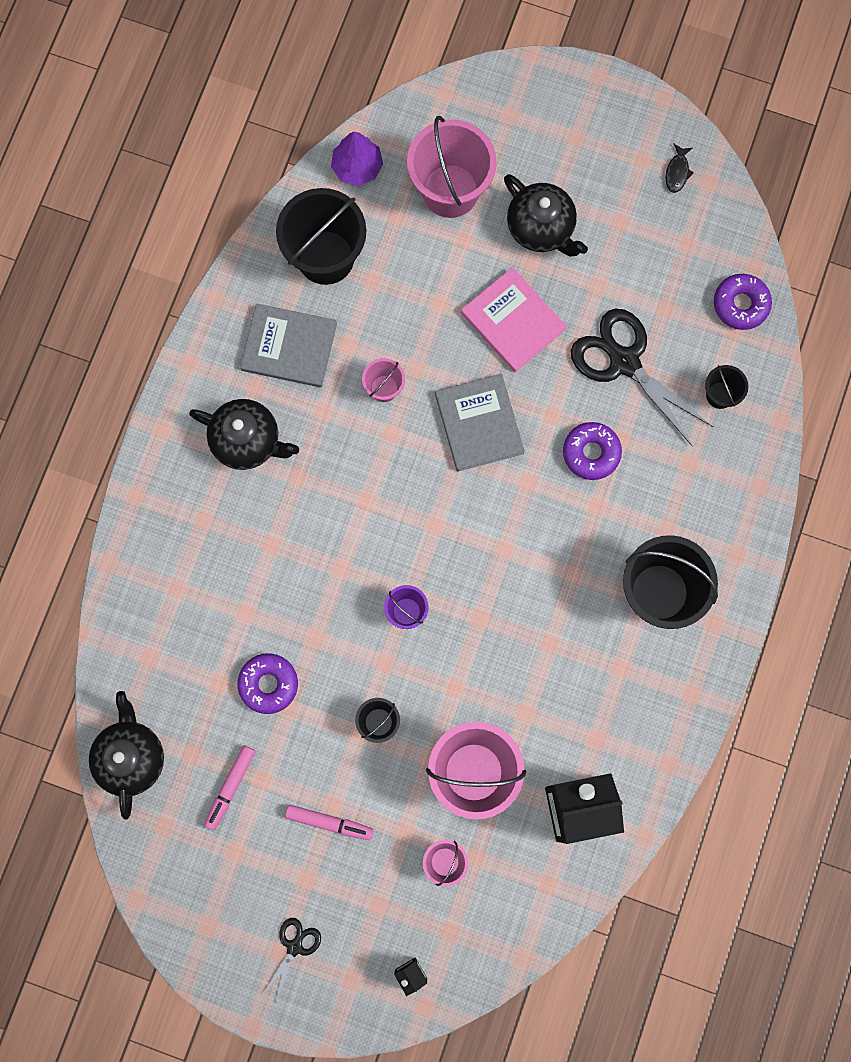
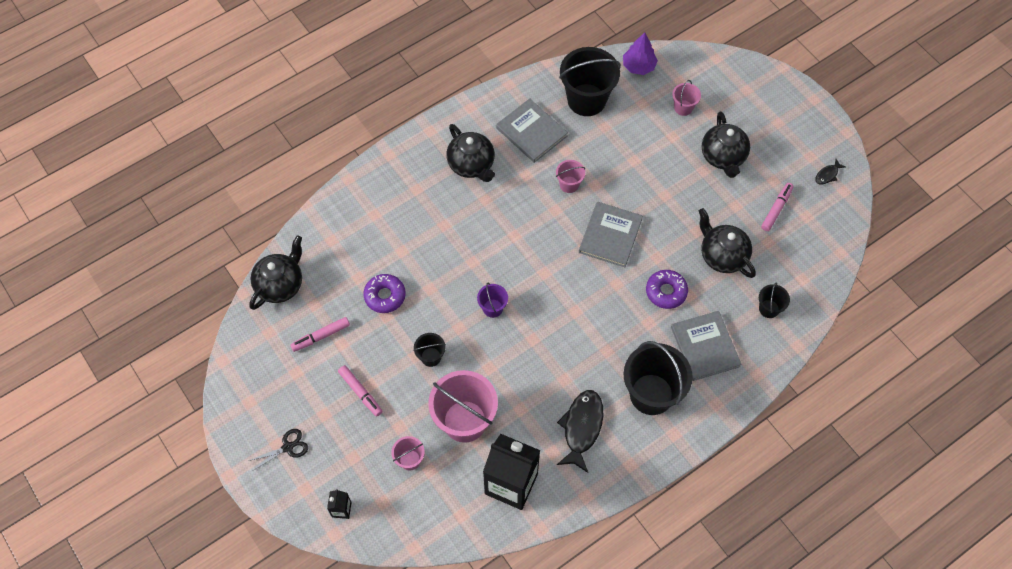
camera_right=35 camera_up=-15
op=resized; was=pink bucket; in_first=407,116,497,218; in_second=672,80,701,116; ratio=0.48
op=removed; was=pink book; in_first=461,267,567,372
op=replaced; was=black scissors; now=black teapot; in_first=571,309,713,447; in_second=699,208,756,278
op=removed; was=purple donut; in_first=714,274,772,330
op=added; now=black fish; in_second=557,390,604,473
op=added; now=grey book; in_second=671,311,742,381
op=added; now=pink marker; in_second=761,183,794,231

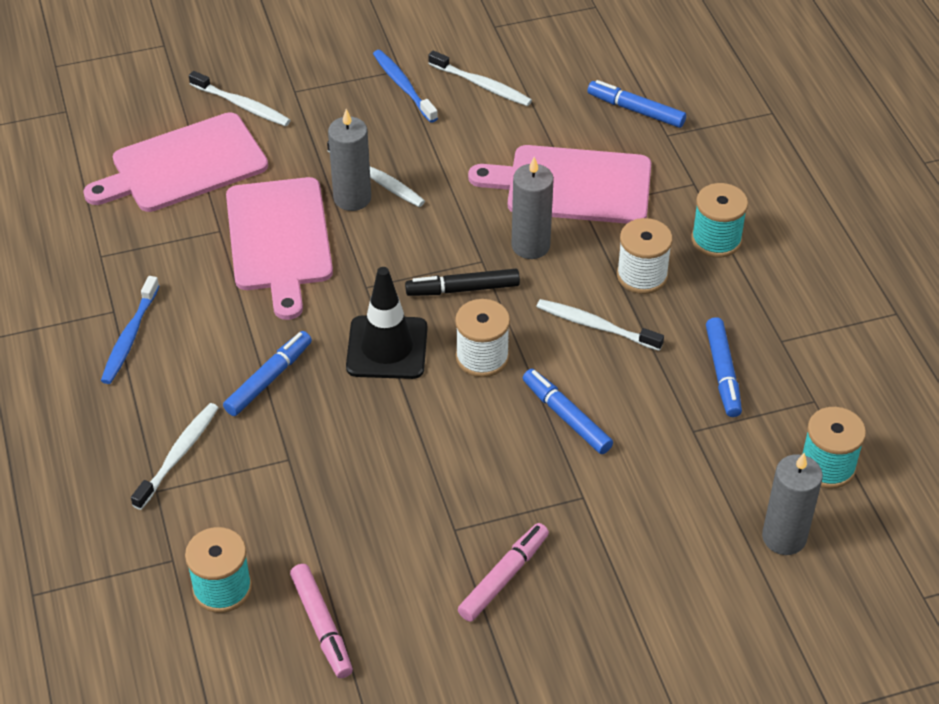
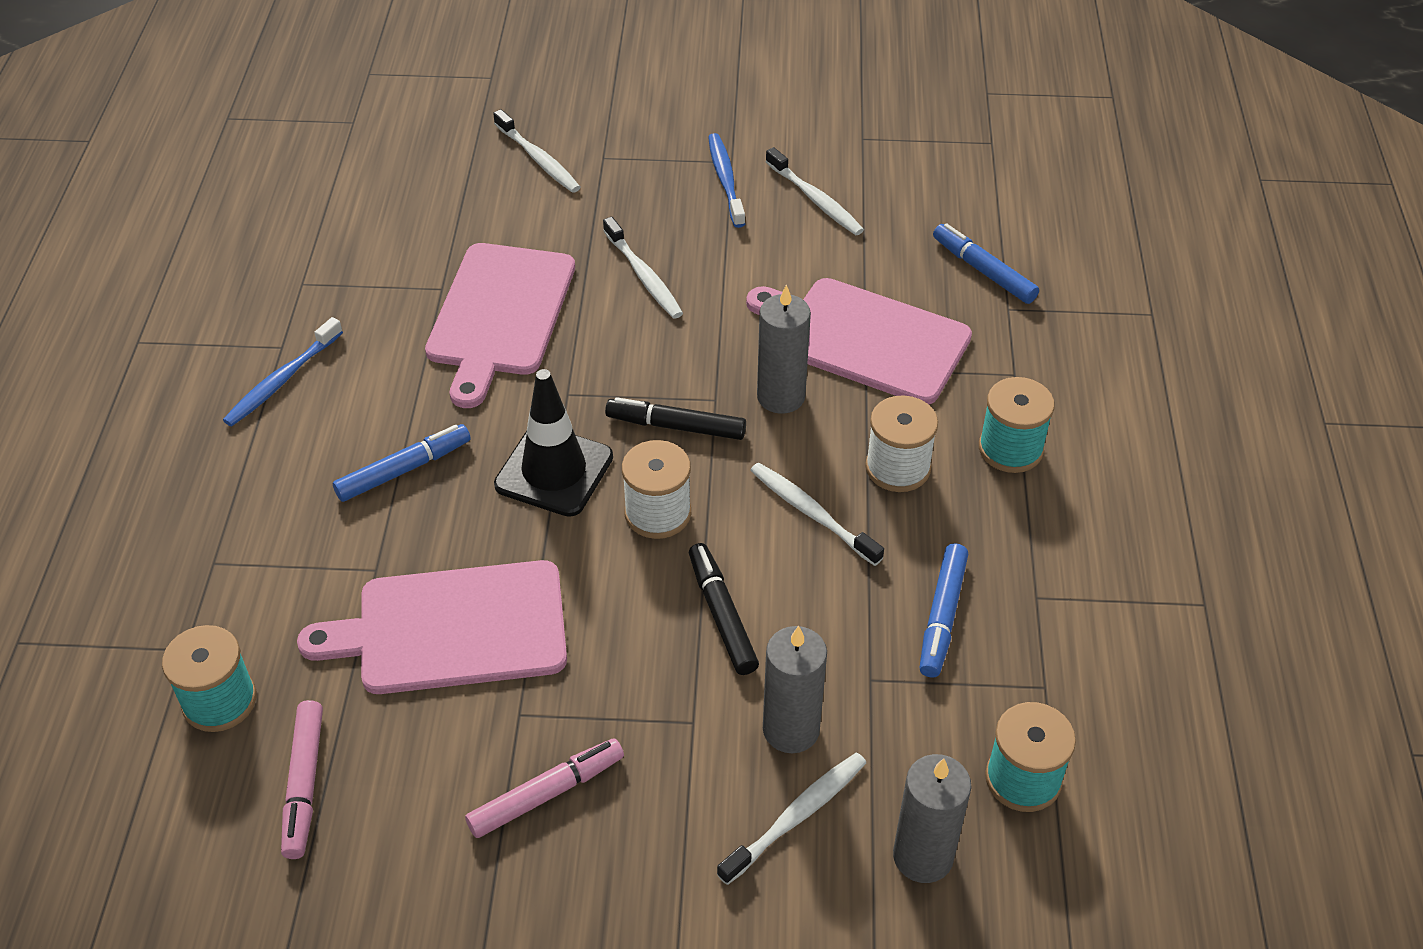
camera_right=20 camera_up=0
op=moved; was=pink cutting board; in_first=83,112,268,212; in_second=297,560,567,694
op=moved; was=white toothbrush; in_first=131,403,218,510; in_second=717,752,866,885
op=moved; was=grey candle; in_first=328,109,371,211; in_second=763,625,827,753
op=recoloured; was=blue marker; now=black marker; in_first=523,369,613,454; in_second=689,543,759,675

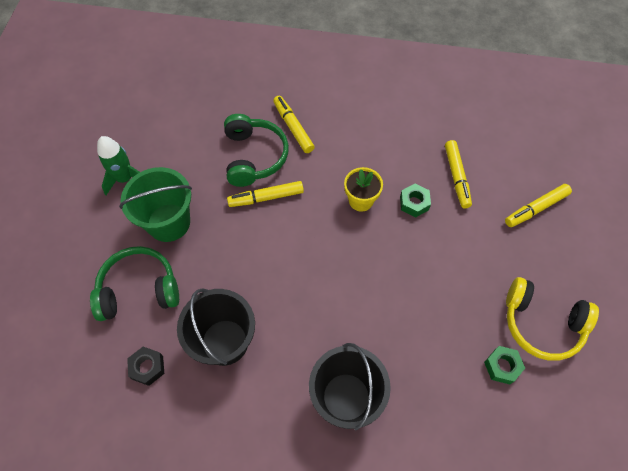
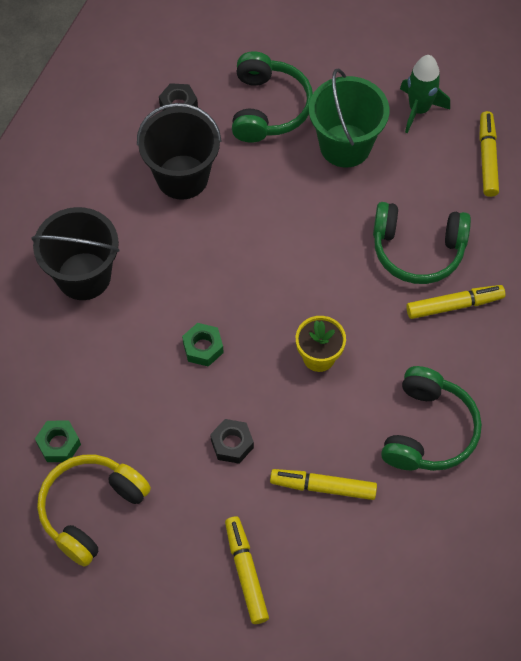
camera_right=105 camera_up=0
op=moved; was=yellow marker; in_first=227,181,304,207; in_second=479,111,499,197
op=moved; was=green nut; in_first=400,184,431,217; in_second=182,323,224,367
op=added; now=black nut; in_second=210,419,254,464
op=added; now=green headphones; in_second=381,366,482,471

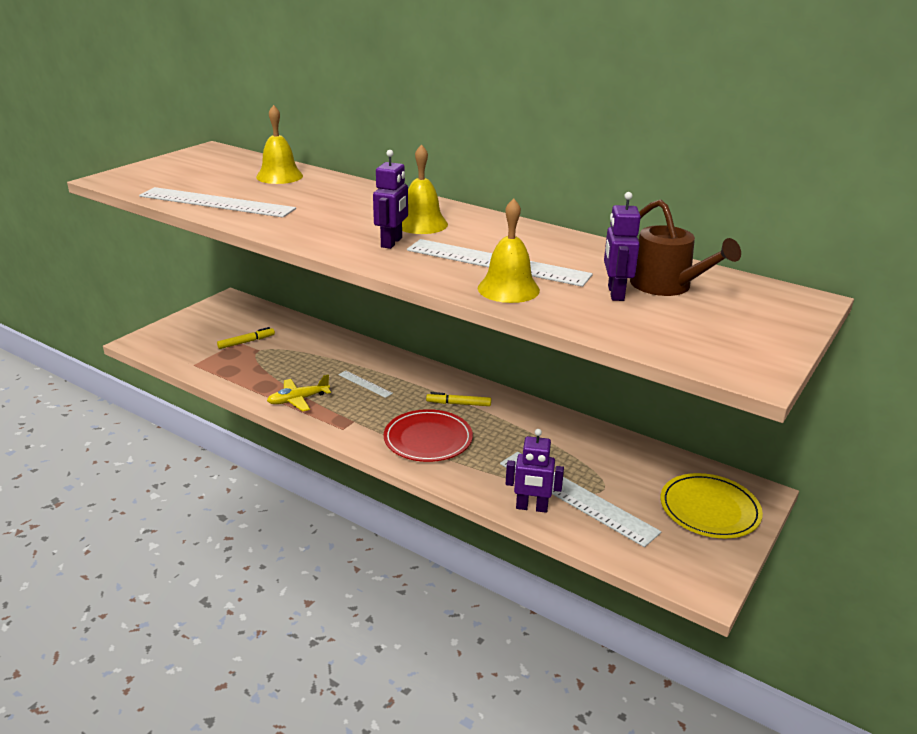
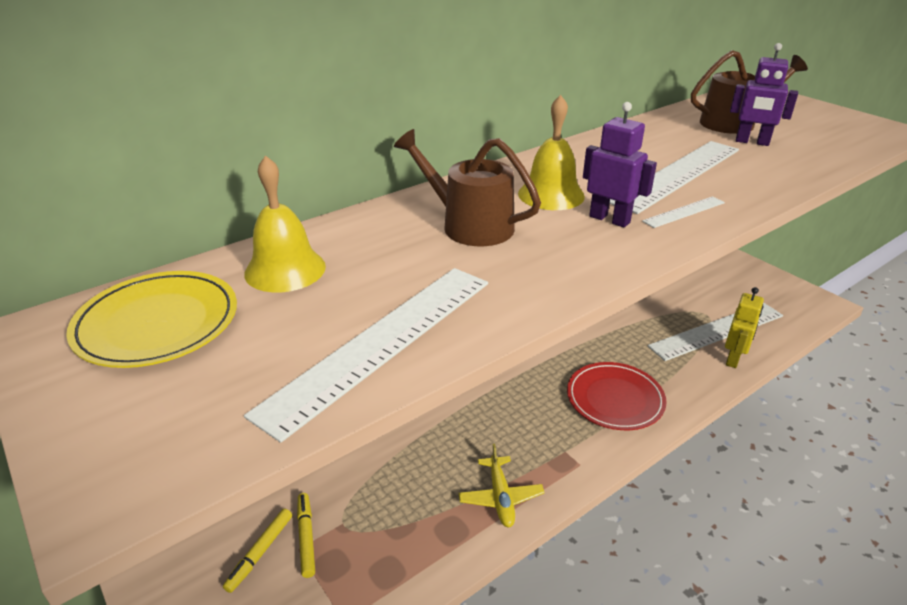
camera_right=-70 camera_up=5
op=moved; was=white ruler; in_first=338,370,393,398; in_second=642,196,725,228
op=moved; was=yellow marker; in_first=426,392,491,406; in_second=223,508,292,593
op=removed; was=yellow bell; in_first=478,198,540,303
op=recoloured; was=purple robot; now=yellow robot; in_first=506,429,564,513; in_second=725,287,764,368
op=moved; was=yellow plate; in_first=661,473,763,538; in_second=66,271,237,368
op=added; now=brown watering can; in_second=394,129,541,246

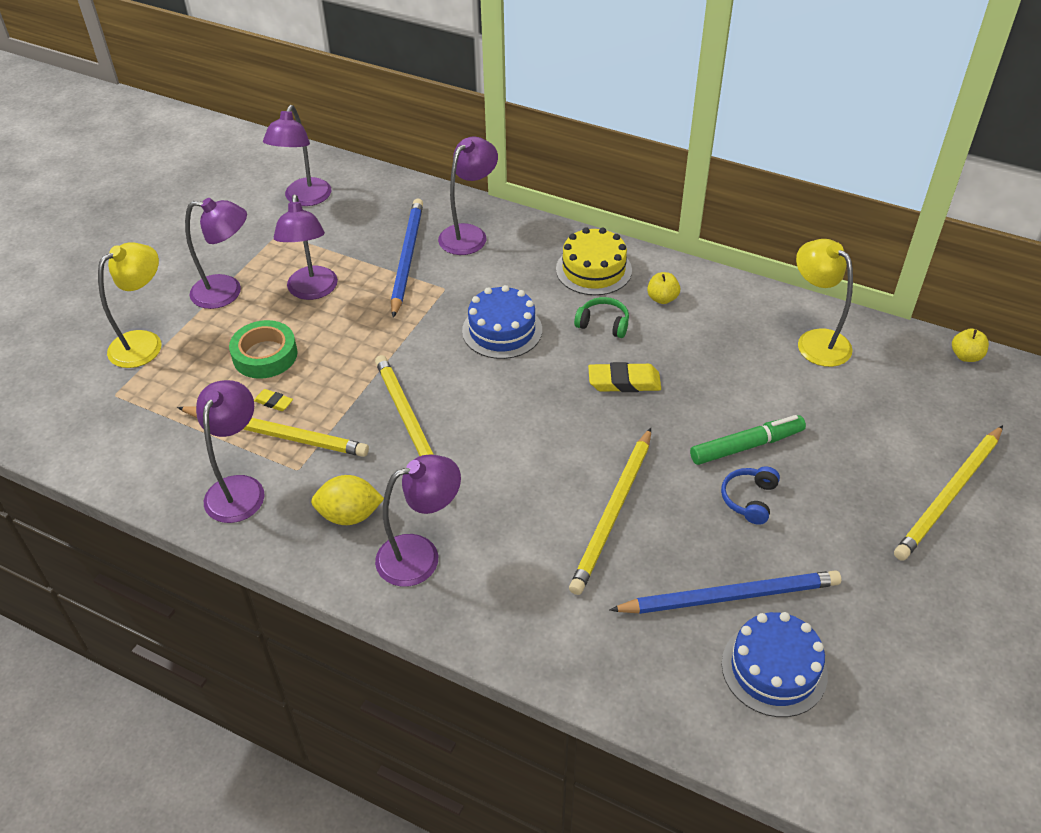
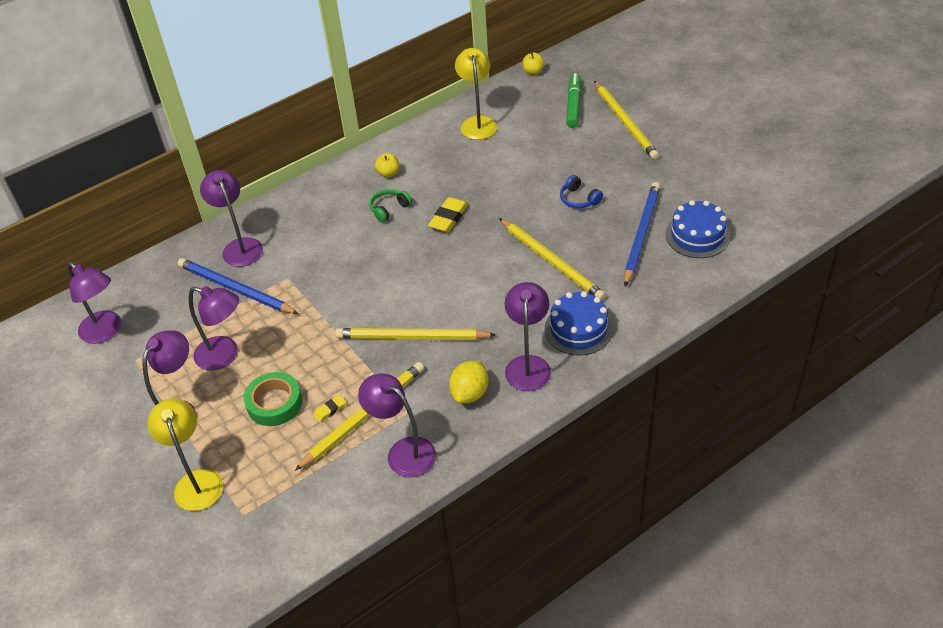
camera_right=-60 camera_up=0
op=moved; was=blue cake; in_first=462,285,542,359; in_second=545,291,613,356
op=removed; was=yellow cake; in_first=556,227,632,295
op=moved; was=green marker; in_first=690,415,806,465; in_second=566,73,581,128
op=turned; was=yellow lamp; in_first=796,239,853,367; in_second=455,48,497,140; clockwise=90

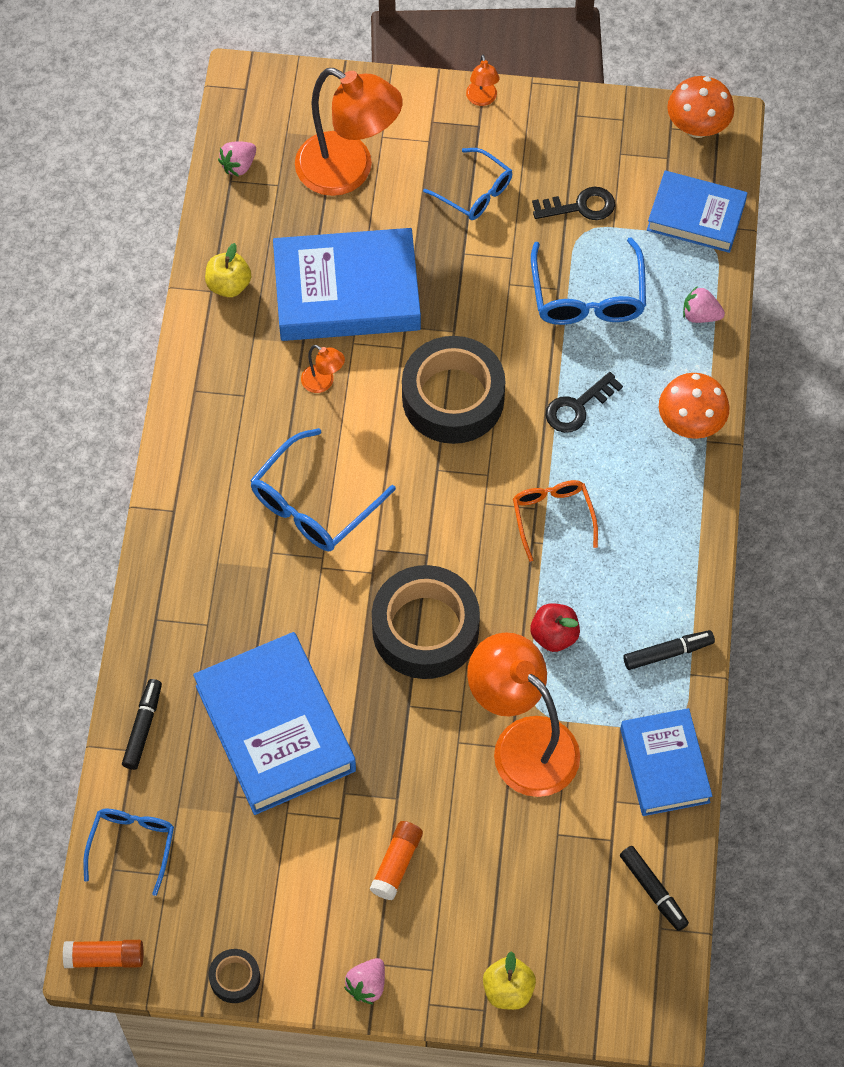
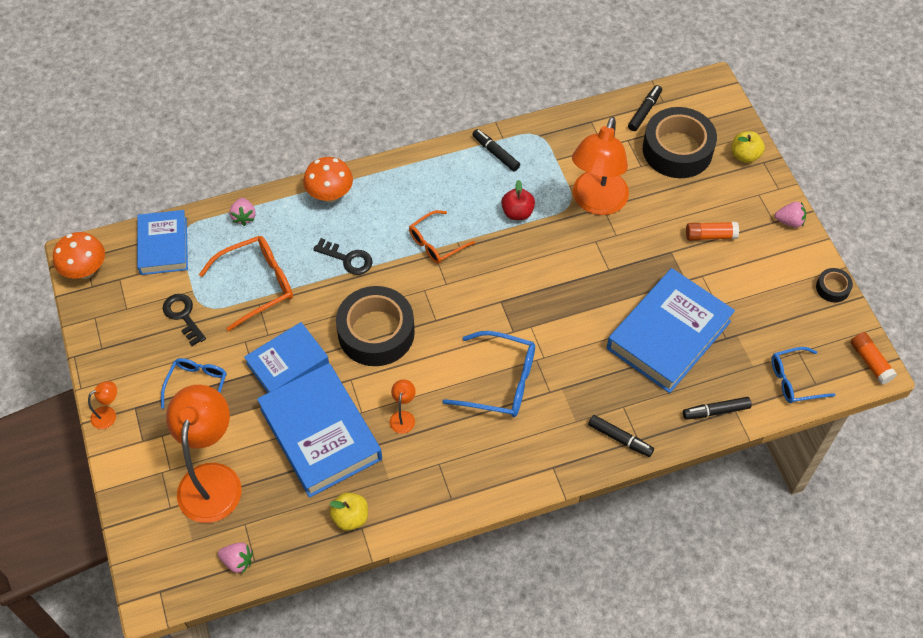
camera_right=-115 camera_up=-5
op=moved; was=black tape; in_first=372,565,480,679; in_second=643,107,717,178
op=recoloured; was=blue glasses; now=orange glasses; in_first=531,237,646,325; in_second=199,236,293,331
op=moved; was=blue book; in_first=620,708,712,816; in_second=244,322,329,393
op=added; now=black marker; in_second=588,415,654,457

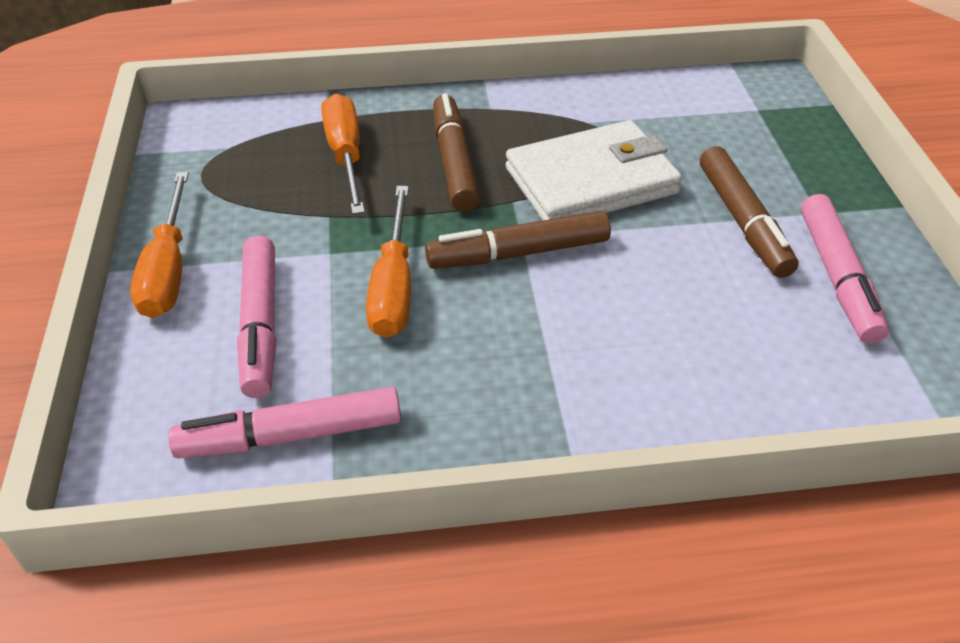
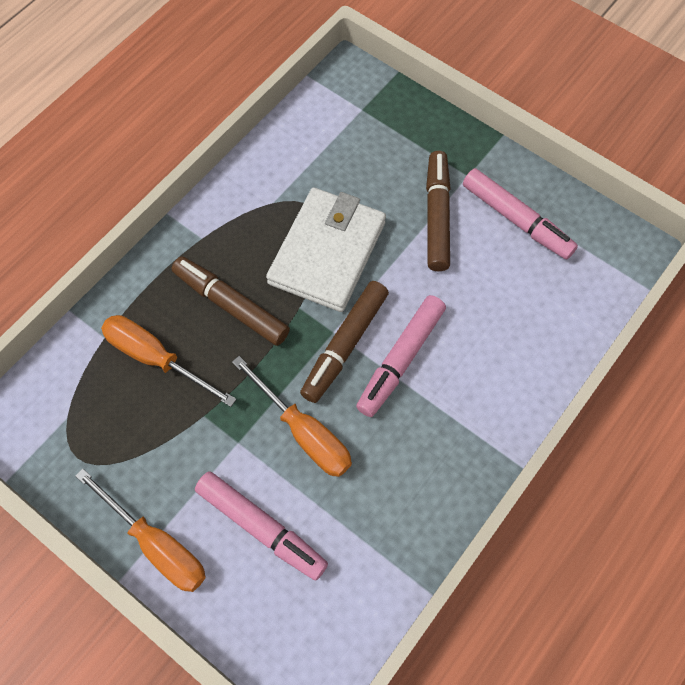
camera_right=-45 camera_up=20
op=moved; was=pink marker; in_first=168,387,401,458; in_second=356,295,446,417
op=turned; was=brown marker; in_first=700,146,799,278; in_second=426,151,451,271; clockwise=-120

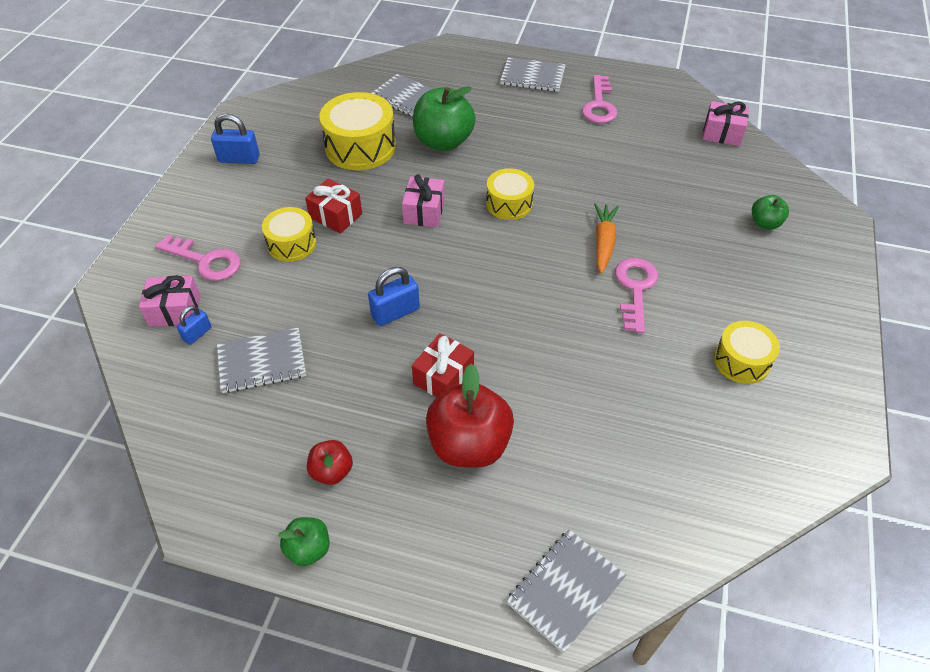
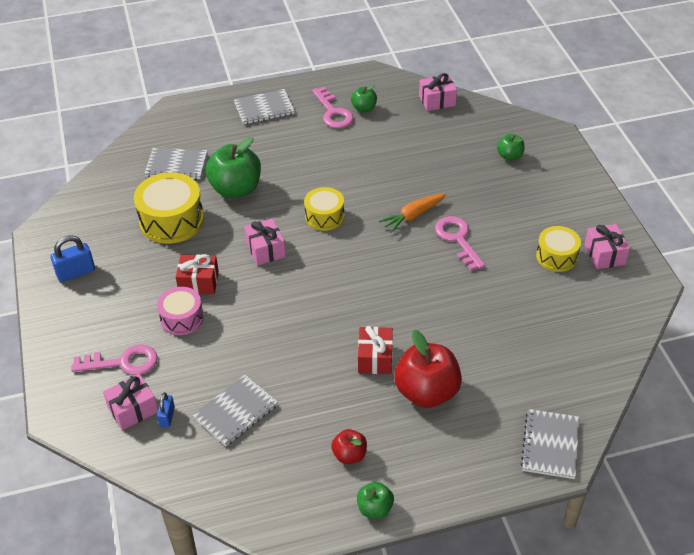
camera_right=-30 camera_up=-5
op=recoloured; was=yellow drum; now=pink drum; in_first=262,207,316,262; in_second=157,287,204,335
op=removed; was=blue padlock; in_first=368,267,420,326
op=turned; was=orange carrot; in_first=594,203,619,274; in_second=379,193,446,233; clockwise=-105
op=added; now=green apple; in_second=351,84,377,112
op=added; now=pink gift; in_second=584,224,630,269

